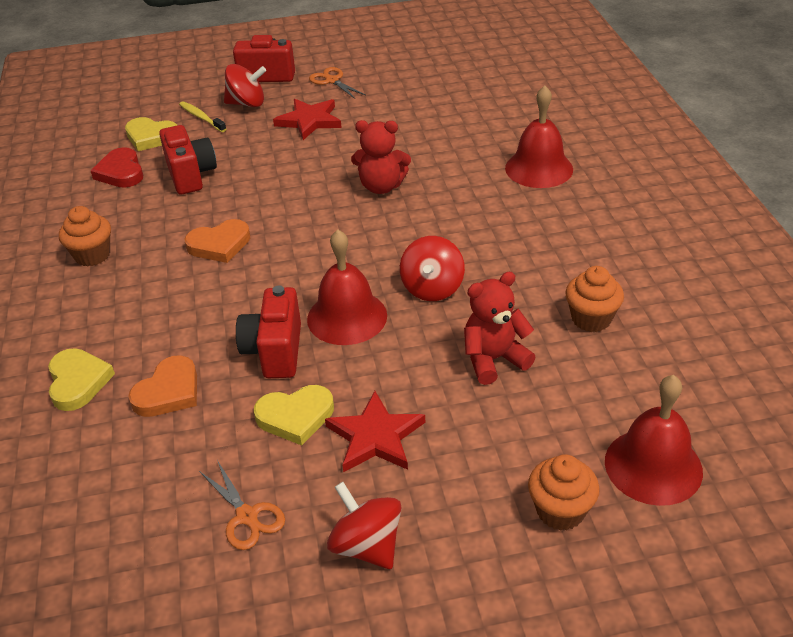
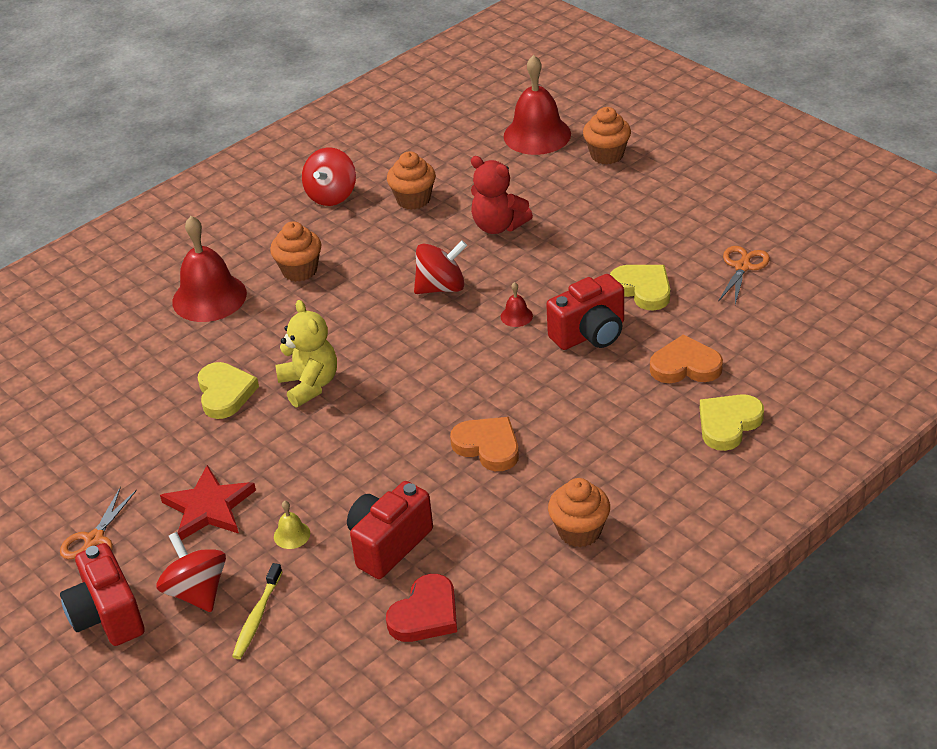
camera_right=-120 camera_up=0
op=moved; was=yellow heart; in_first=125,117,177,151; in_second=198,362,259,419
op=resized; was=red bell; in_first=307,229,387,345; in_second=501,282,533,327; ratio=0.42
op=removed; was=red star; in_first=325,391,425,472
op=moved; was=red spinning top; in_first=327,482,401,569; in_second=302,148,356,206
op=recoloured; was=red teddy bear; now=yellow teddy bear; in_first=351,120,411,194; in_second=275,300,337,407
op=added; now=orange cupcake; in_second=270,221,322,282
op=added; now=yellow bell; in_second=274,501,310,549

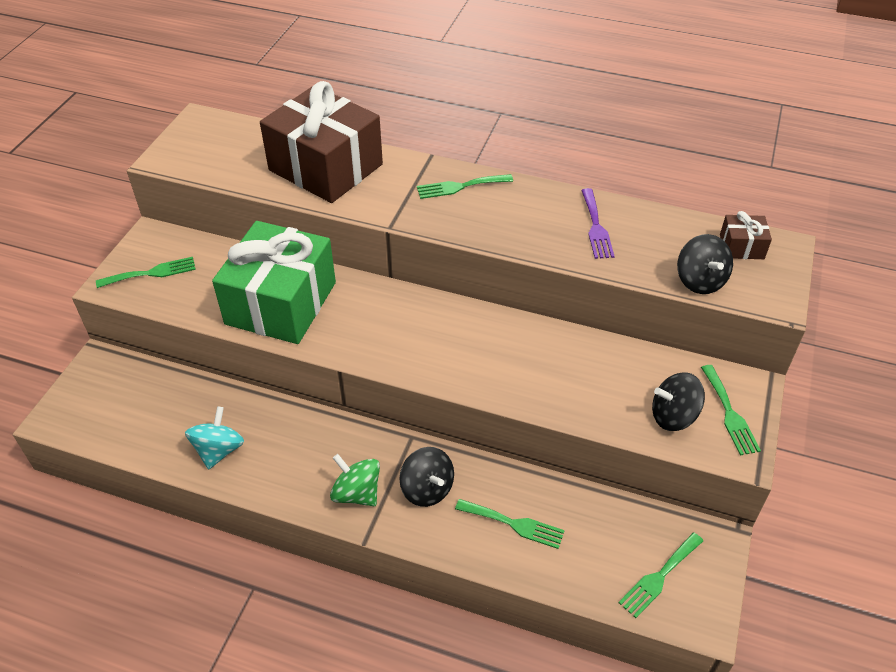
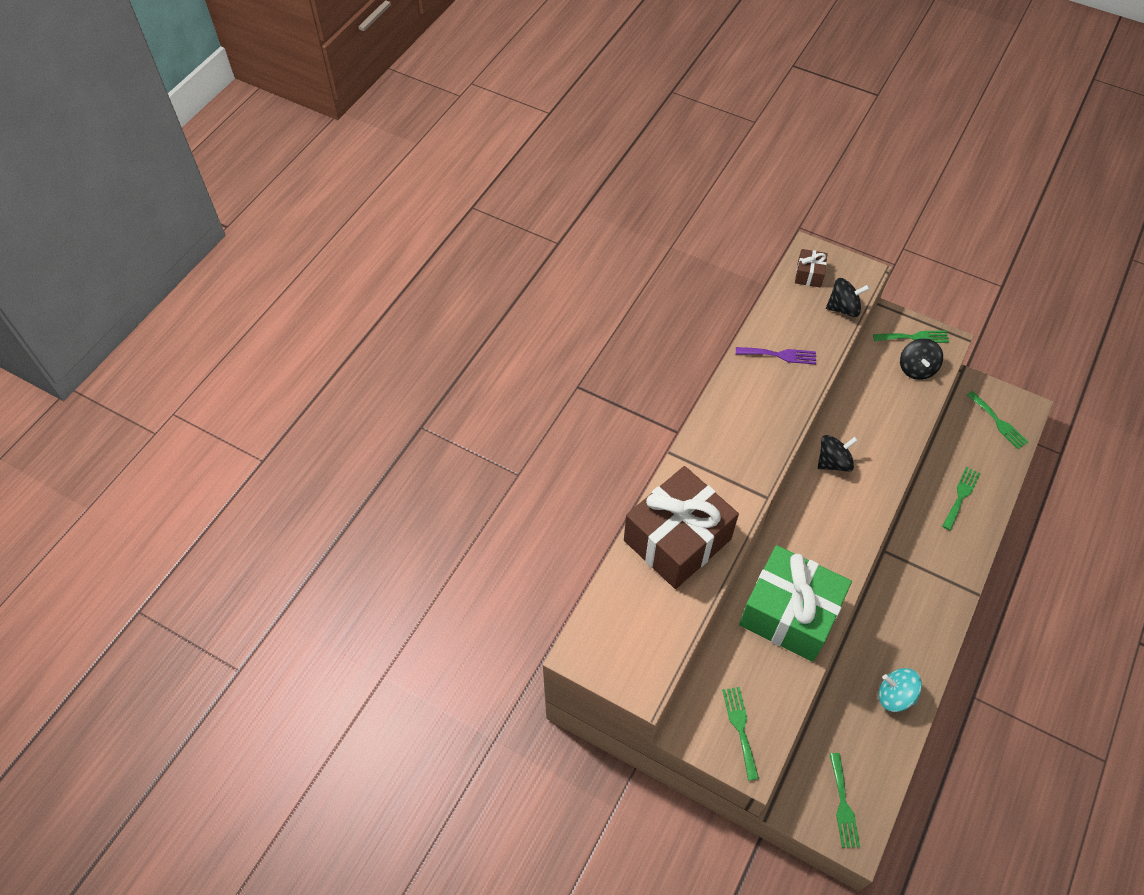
camera_right=-80 camera_up=10
op=removed; was=green spinning top; in_first=330,454,380,506
op=moved; was=black spinning top; in_first=399,447,454,507; in_second=818,435,858,472
op=moved; was=green fork; in_first=417,174,513,199; in_second=830,753,860,848

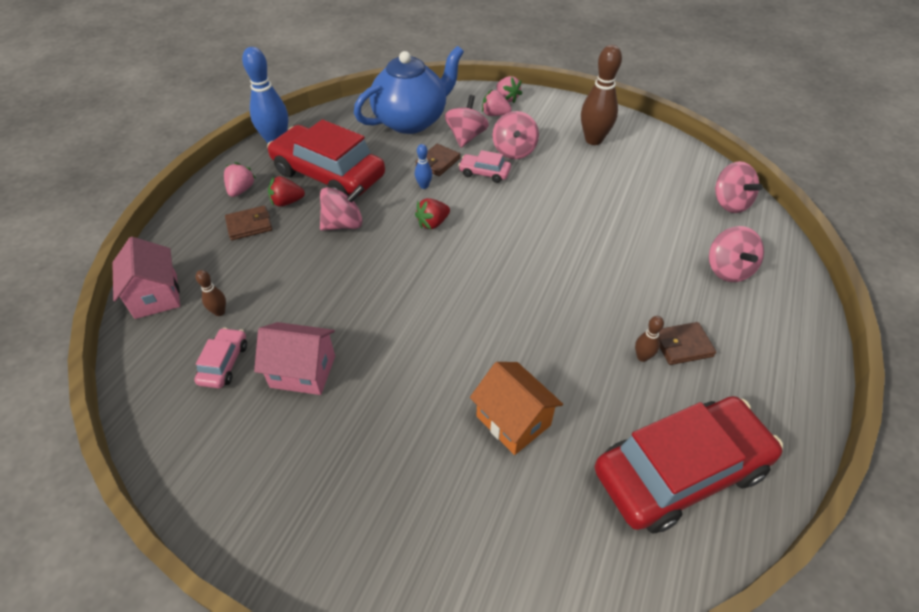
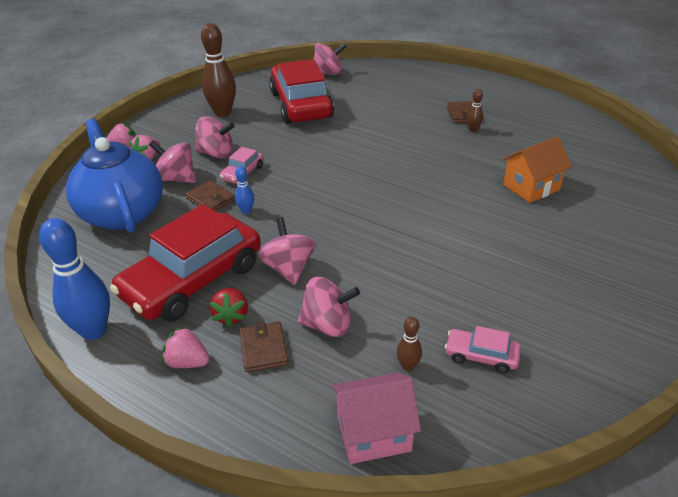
camera_right=-80 camera_up=-10
op=removed; was=pink house; in_first=254,322,335,395
op=removed; was=red strawberry; in_first=415,198,450,230
op=moved; was=red car; in_first=595,396,783,533; in_second=269,59,334,124
op=moved; was=pink spinning top; in_first=709,226,764,282; in_second=298,277,360,337

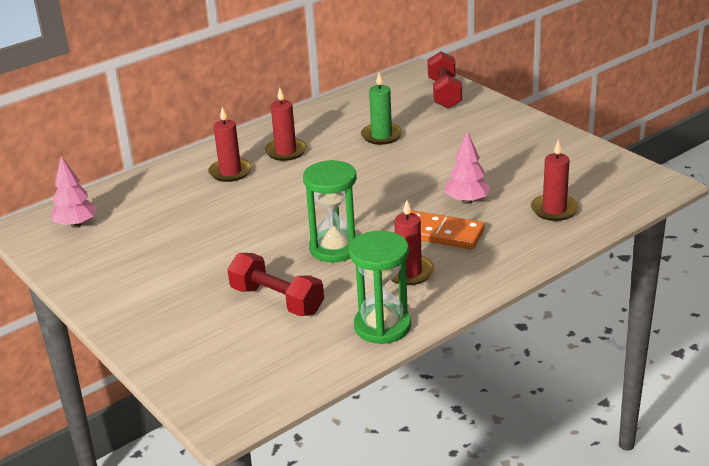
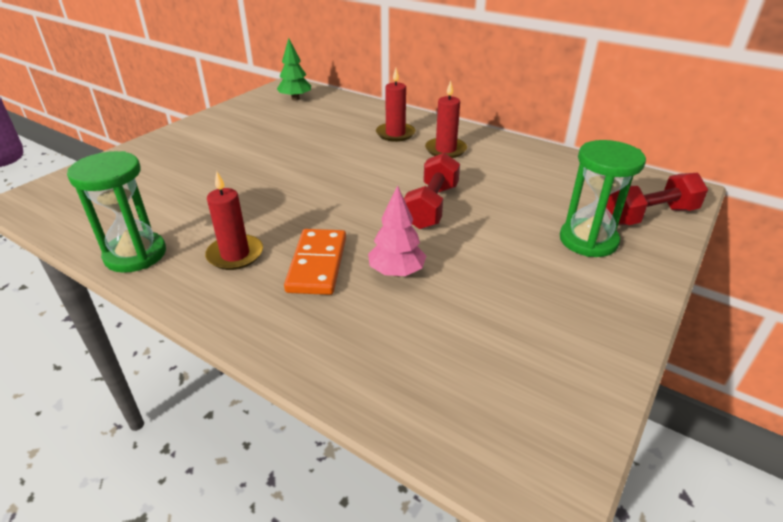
camera_right=70 camera_up=5
op=recoloured; was=pink tree; now=green tree; in_first=51,156,97,228; in_second=277,38,311,101
op=moved; was=red dumbbell; in_first=227,253,324,316; in_second=404,153,460,229
op=moved; was=green hourglass; in_first=303,160,358,262; in_second=560,140,646,257
op=removed; was=green candle; in_first=361,73,402,145
op=removed; was=red candle; in_first=531,140,579,221

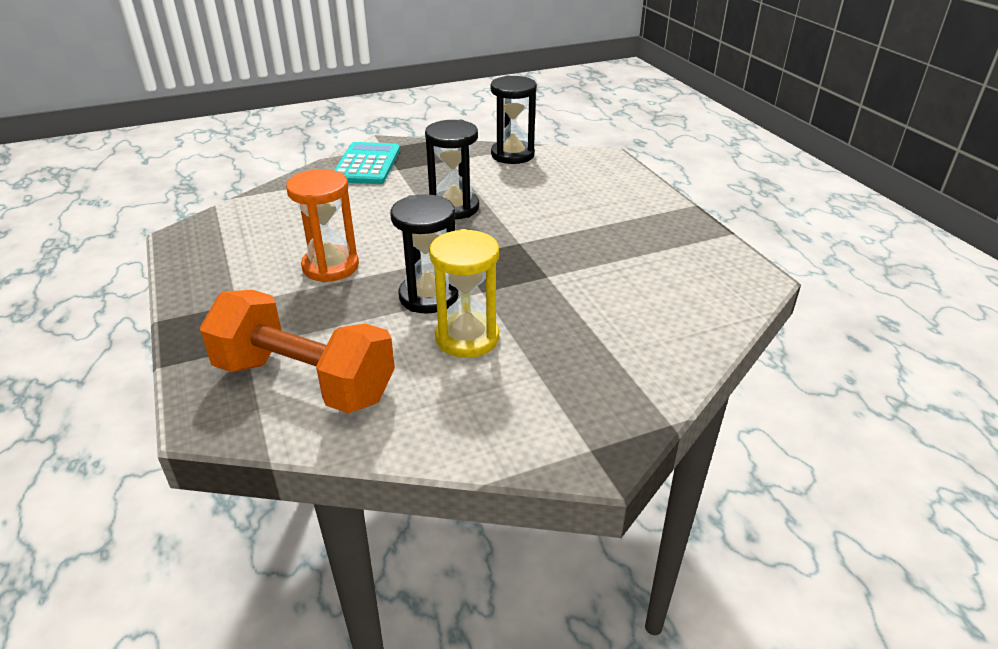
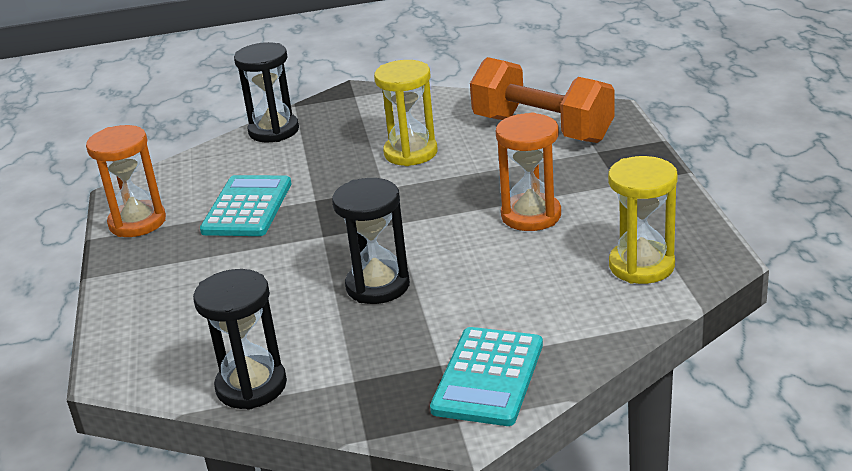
camera_right=-165 camera_up=-5
op=moved; was=black hourglass; in_first=390,194,458,314; in_second=234,42,299,142
op=added; now=orange hourglass; in_second=86,125,166,237
op=added; now=turquoise calculator; in_second=200,175,292,236
op=added; now=yellow hourglass; in_second=608,156,678,284

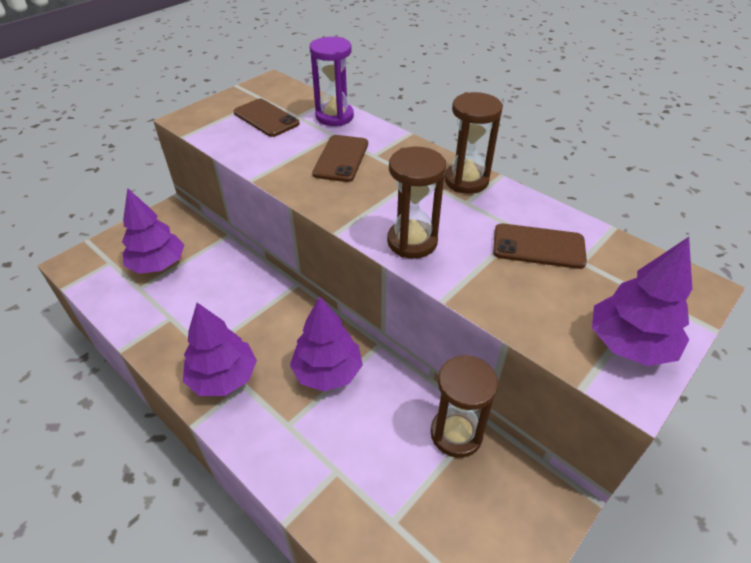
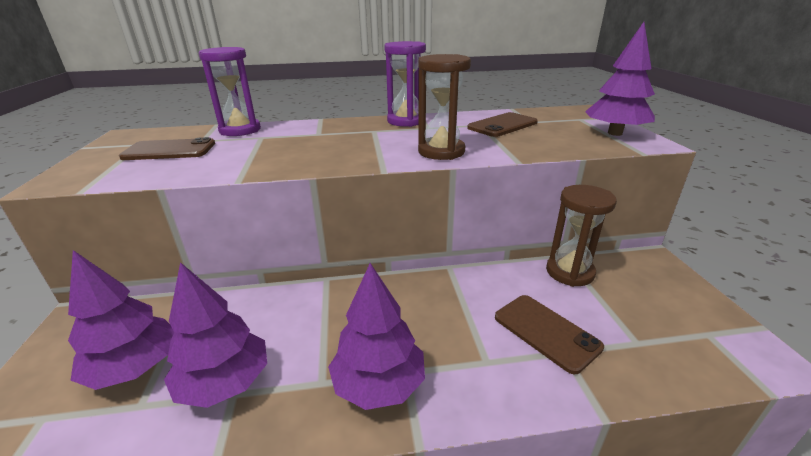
camera_right=-50 camera_up=-15
op=moved; was=purple tree; in_first=290,296,363,392; in_second=164,262,267,408
op=moved; was=brown phone; in_first=312,135,368,182; in_second=495,295,604,374
op=recoloured; was=brown hourglass; now=purple hourglass; in_first=444,92,503,194; in_second=384,41,426,127

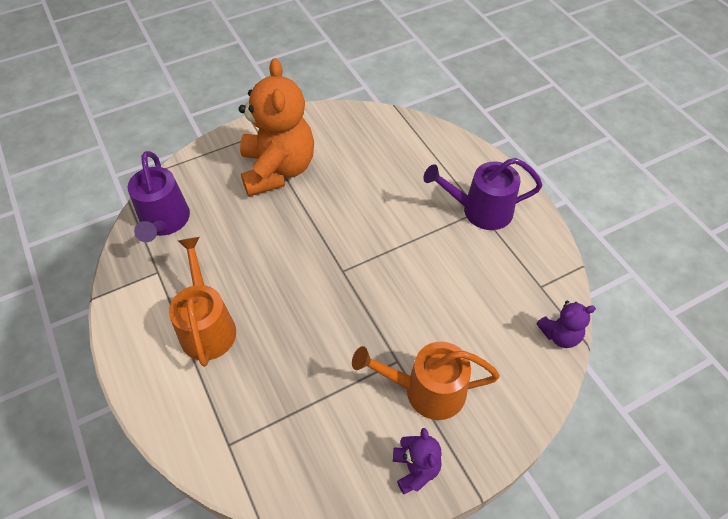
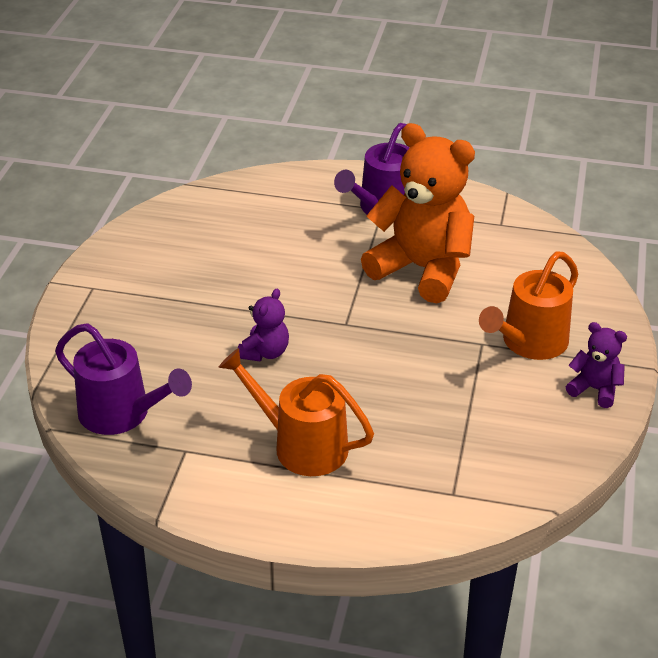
camera_right=-50 camera_up=-15
op=moved; was=orange teddy bear; in_first=239,58,314,196; in_second=361,123,475,303
op=moved; was=purple teddy bear; in_first=536,301,596,348; in_second=238,289,289,362

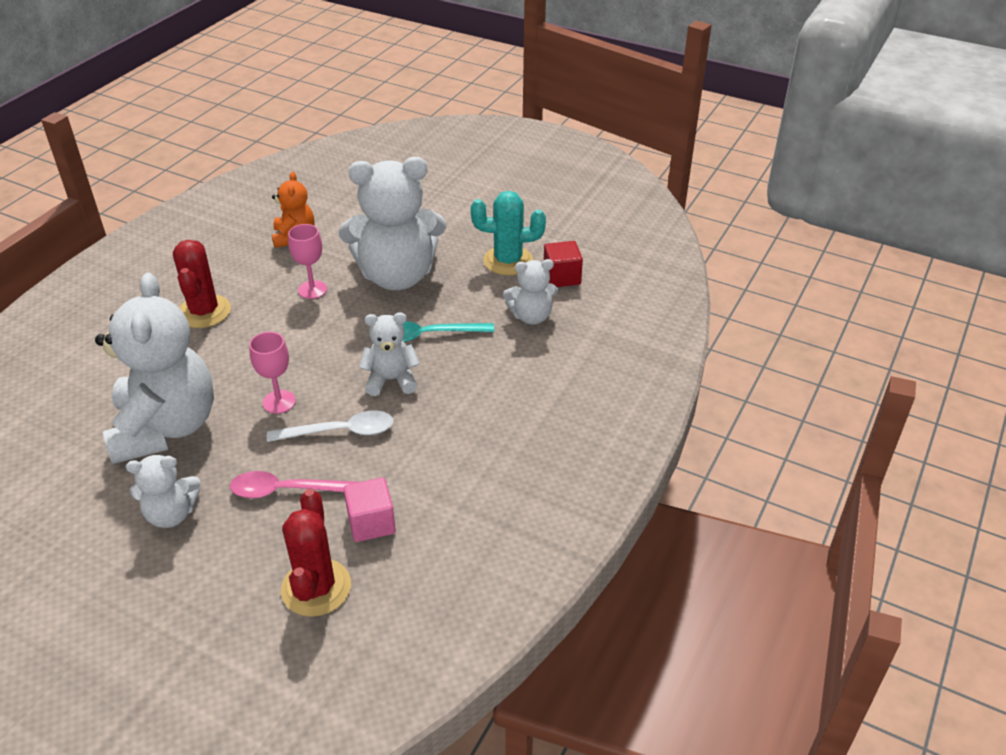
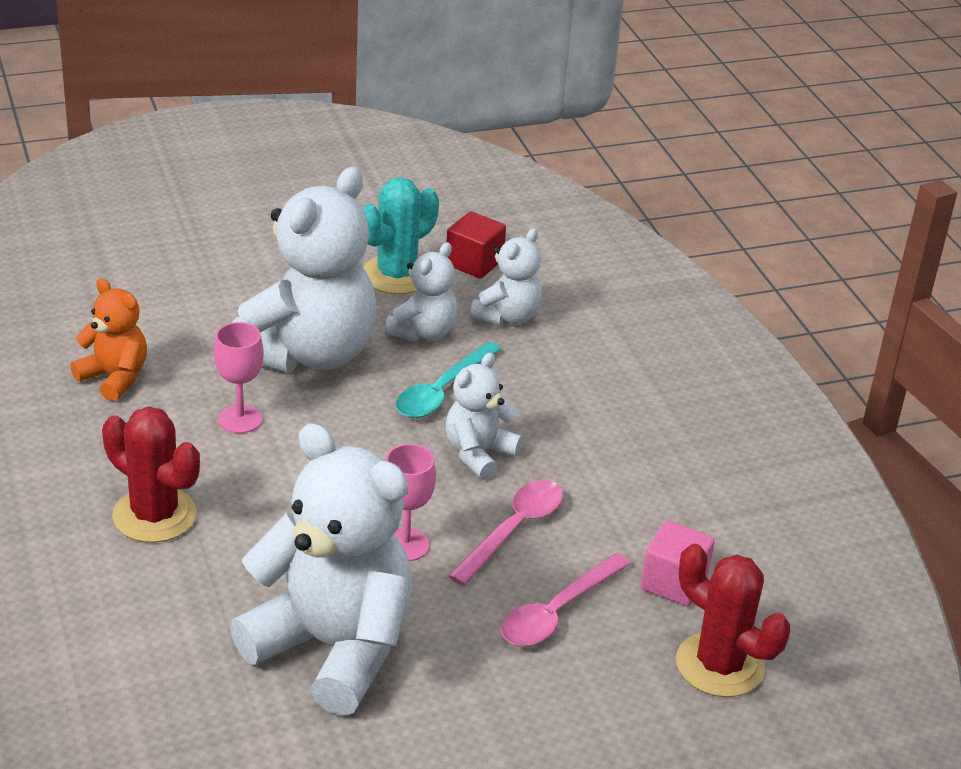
camera_right=-50 camera_up=-5
op=moved; was=white teddy bear; in_first=126,455,201,528; in_second=385,242,458,342
op=recoloured; was=white spoon; now=pink spoon; in_first=267,411,394,442; in_second=448,480,563,586

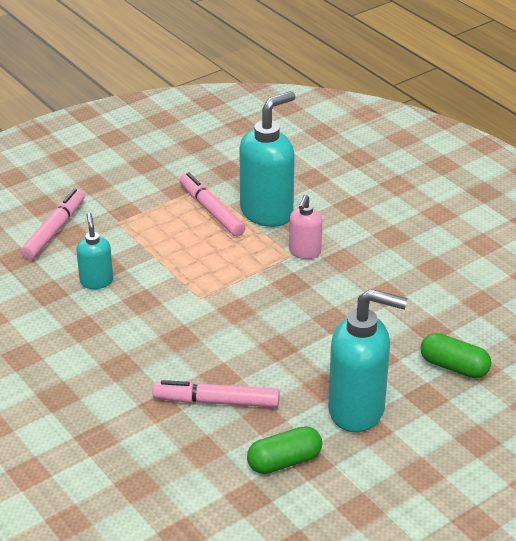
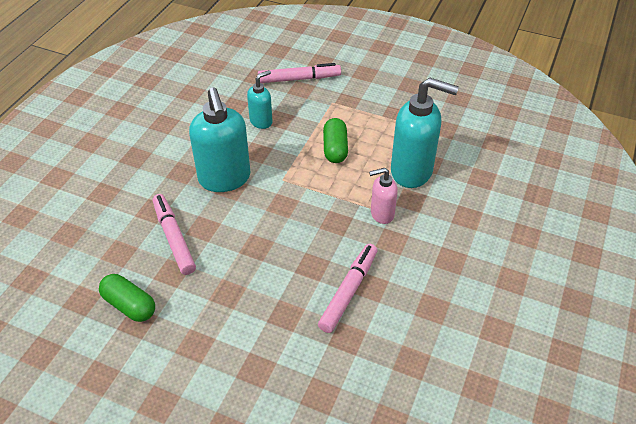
camera_right=60 camera_up=10
op=moved; was=pink marker; in_first=180,172,246,237; in_second=318,244,377,333
op=moved; was=turquoise soap dispenser; in_first=328,289,408,432; in_second=189,87,251,192
op=moved; was=green capsule; in_first=421,333,491,378; in_second=323,118,348,163

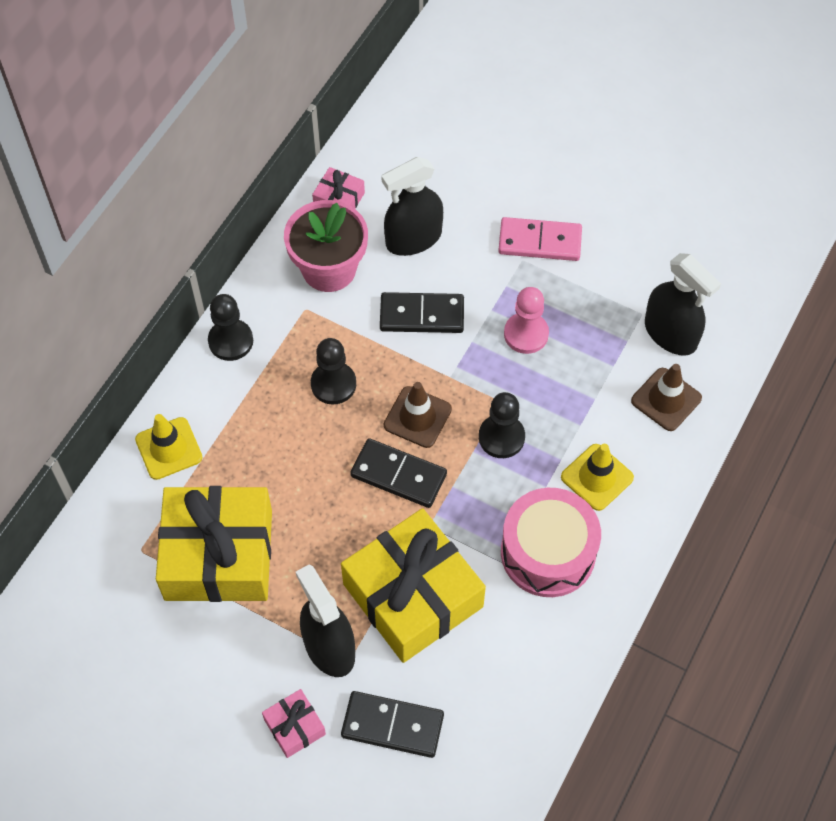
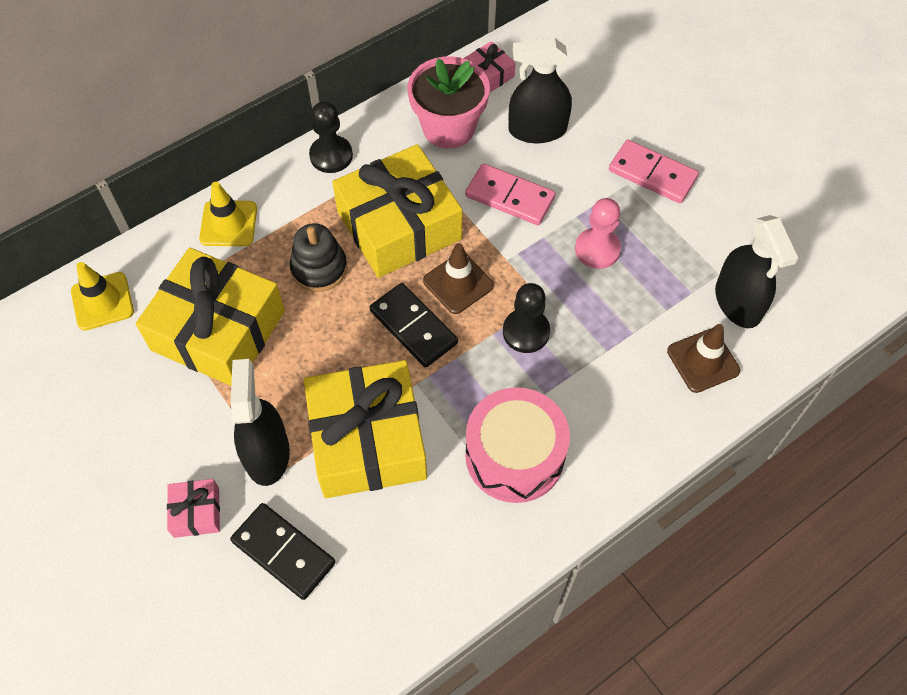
camera_right=25 camera_up=0
op=replaced; was=black pawn; now=yellow gift; in_first=311,338,356,405; in_second=332,144,462,278
op=recoloured; was=black domino; now=pink domino; in_first=380,292,464,333; in_second=465,163,556,225
op=moved; was=yellow traffic cone; in_first=561,444,634,511; in_second=71,262,134,331
op=added; now=black stacking toy; in_second=290,223,347,292

